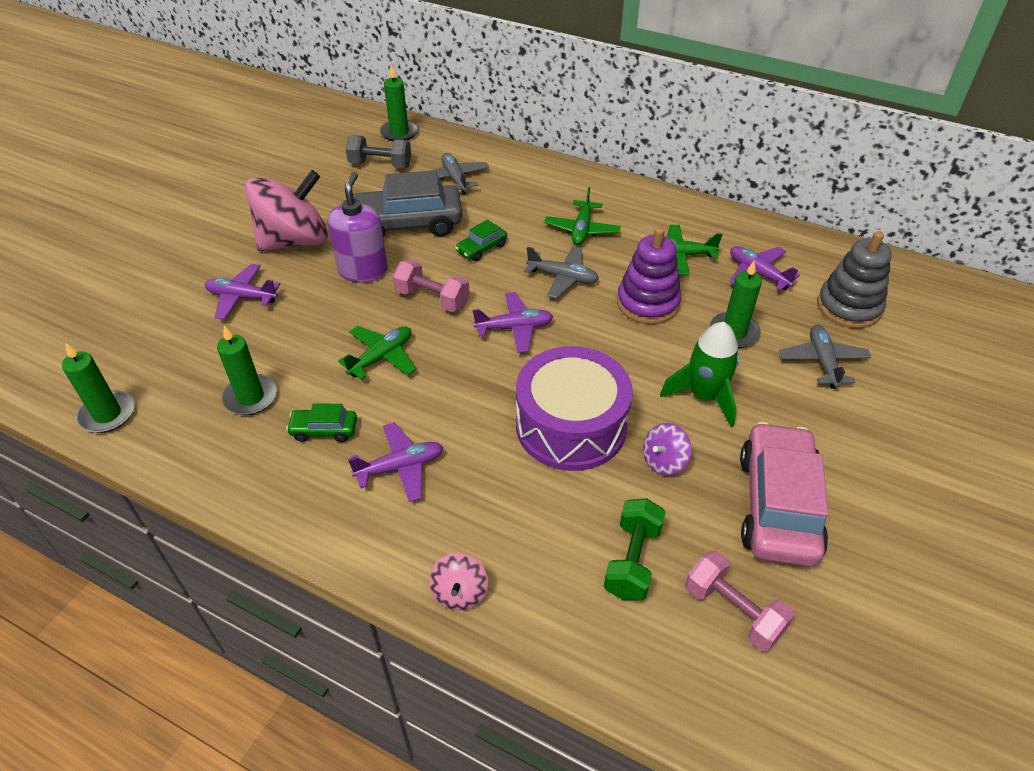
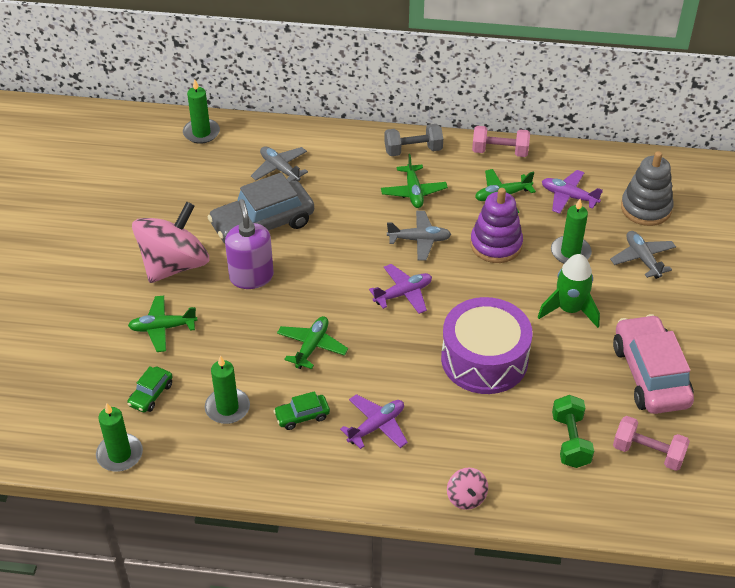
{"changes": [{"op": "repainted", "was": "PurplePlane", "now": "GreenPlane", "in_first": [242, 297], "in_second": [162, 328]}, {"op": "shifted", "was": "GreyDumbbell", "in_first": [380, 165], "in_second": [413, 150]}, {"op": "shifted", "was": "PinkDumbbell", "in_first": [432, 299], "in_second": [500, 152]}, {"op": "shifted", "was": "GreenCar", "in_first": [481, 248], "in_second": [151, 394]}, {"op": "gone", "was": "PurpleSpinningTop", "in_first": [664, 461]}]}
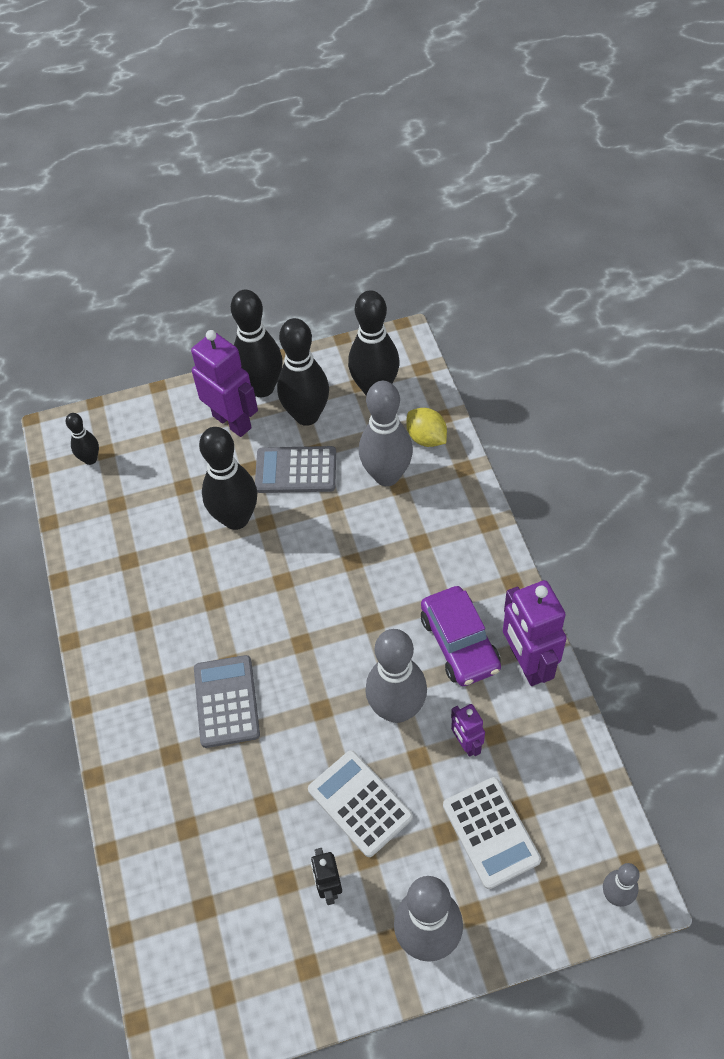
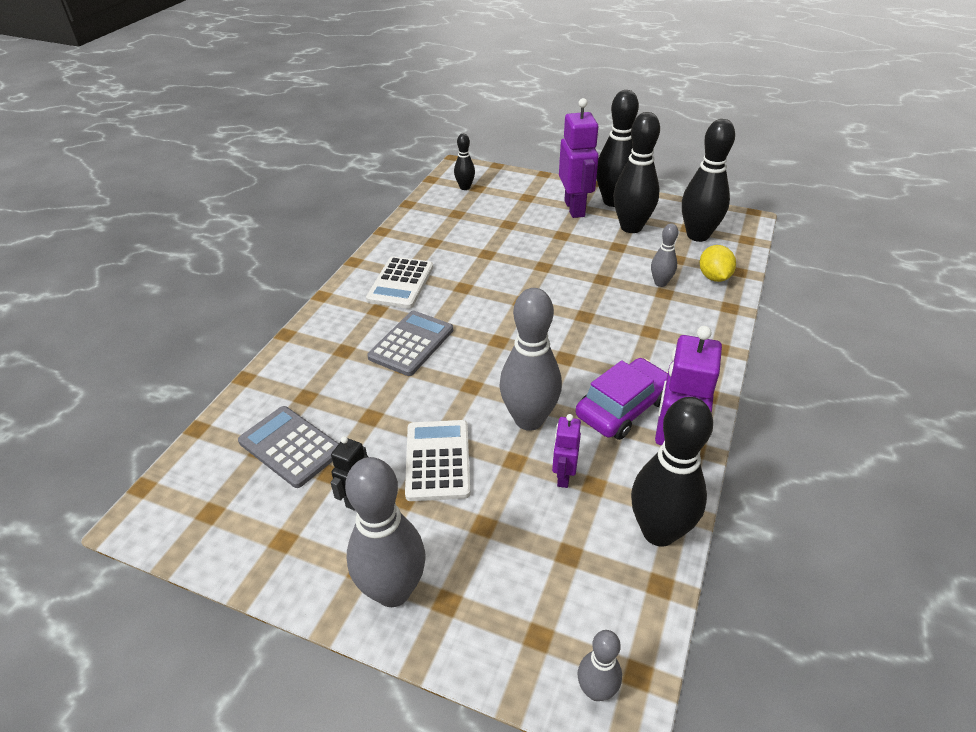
{"changes": [{"op": "shifted", "was": "BlackBowlingPin", "in_first": [236, 518], "in_second": [659, 532]}, {"op": "shifted", "was": "GreyCalculator", "in_first": [296, 470], "in_second": [291, 446]}, {"op": "scaled", "was": "GreyBowlingPin", "in_first": [387, 475], "in_second": [660, 283], "ratio": 0.52}, {"op": "rotated", "was": "PurpleCar", "in_first": [459, 643], "in_second": [623, 408], "clockwise": -150}, {"op": "shifted", "was": "WhiteCalculator", "in_first": [491, 832], "in_second": [400, 283]}]}
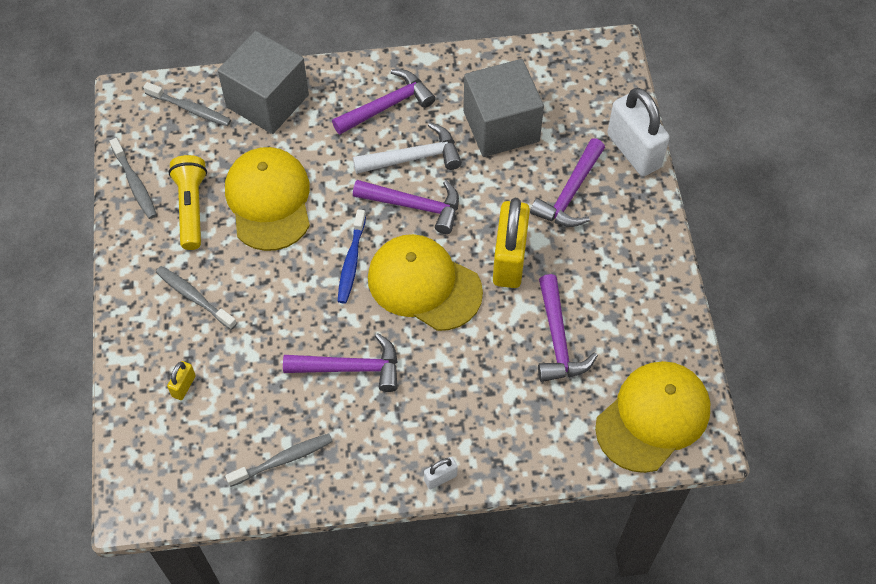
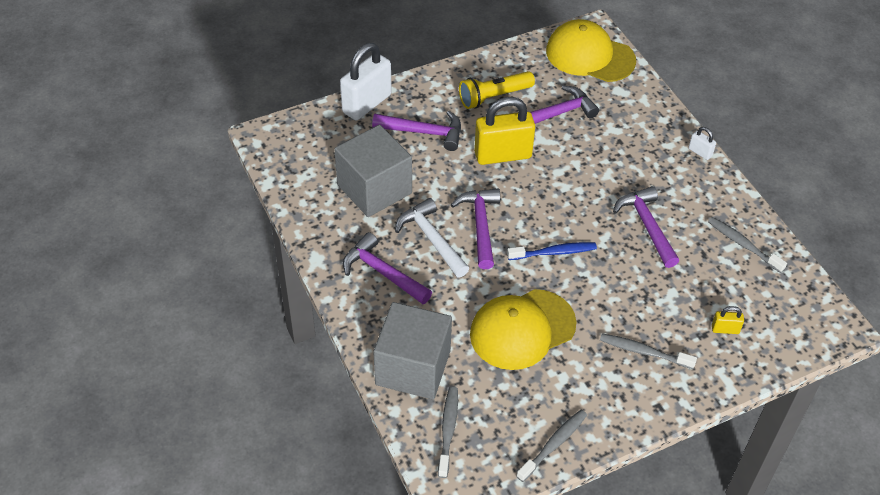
{"changes": [{"op": "rotated", "was": "GreyToothbrush", "in_first": [194, 297], "in_second": [643, 351], "clockwise": 90}, {"op": "shifted", "was": "YellowFlashlight", "in_first": [191, 208], "in_second": [494, 97]}, {"op": "gone", "was": "YellowCap", "in_first": [424, 284]}]}
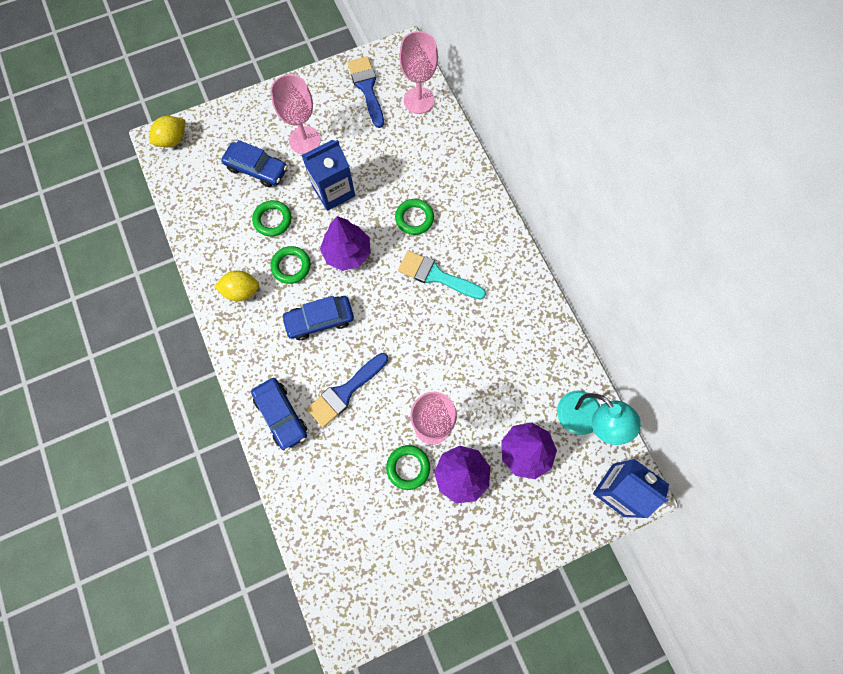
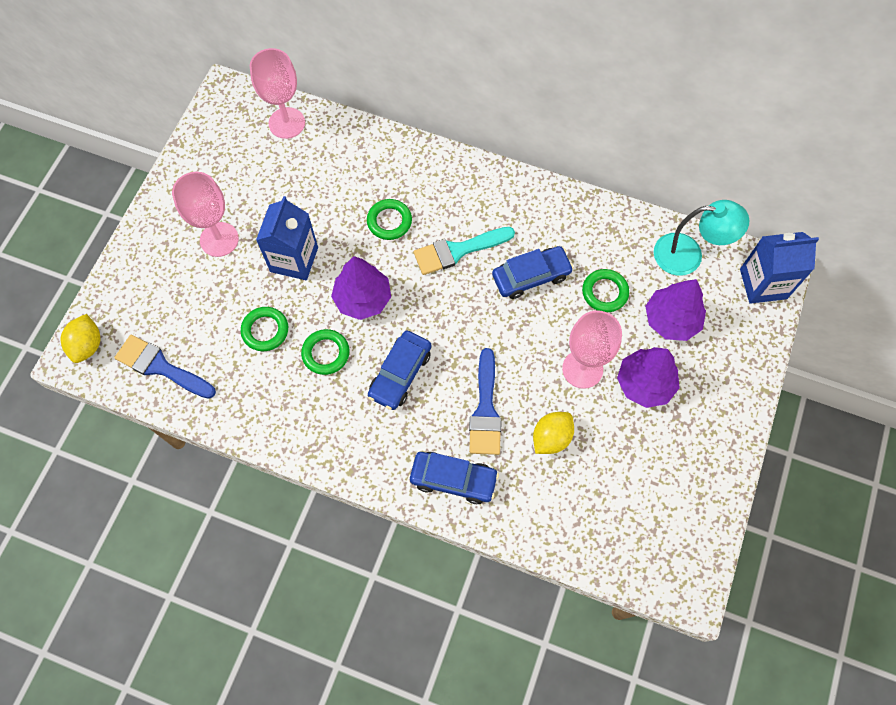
{"changes": [{"op": "shifted", "was": "YellowLemon", "in_first": [241, 291], "in_second": [551, 438]}, {"op": "shifted", "was": "BlueCar", "in_first": [257, 169], "in_second": [531, 276]}, {"op": "shifted", "was": "BlueBrush", "in_first": [367, 88], "in_second": [161, 367]}, {"op": "shifted", "was": "GreenRing", "in_first": [408, 467], "in_second": [604, 292]}]}
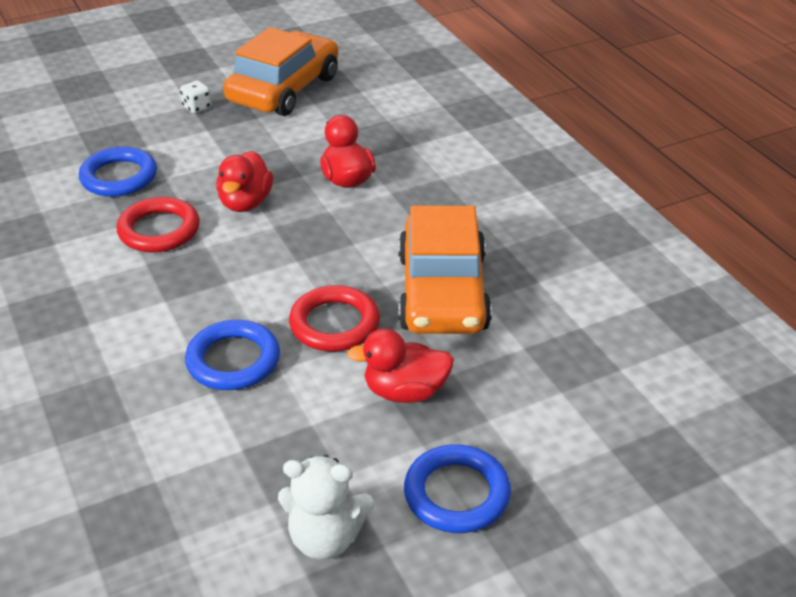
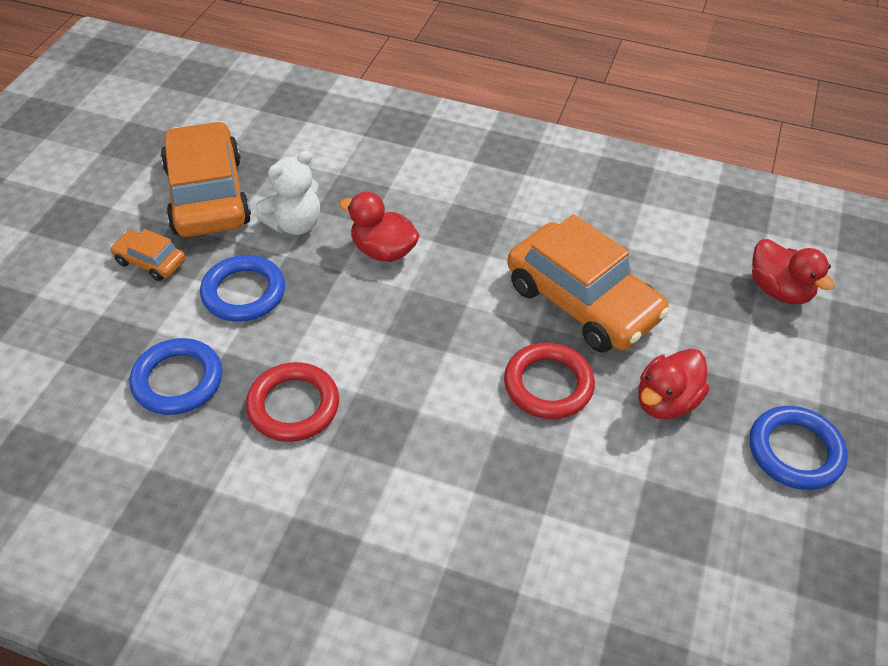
{"changes": [{"op": "swapped", "was": "WhiteDice", "now": "OrangeCar", "in_first": [197, 107], "in_second": [150, 262]}, {"op": "shifted", "was": "BlueRing", "in_first": [233, 360], "in_second": [244, 293]}, {"op": "shifted", "was": "RedDuck", "in_first": [245, 203], "in_second": [779, 290]}, {"op": "shifted", "was": "WhiteTeddyBear", "in_first": [325, 538], "in_second": [295, 224]}]}
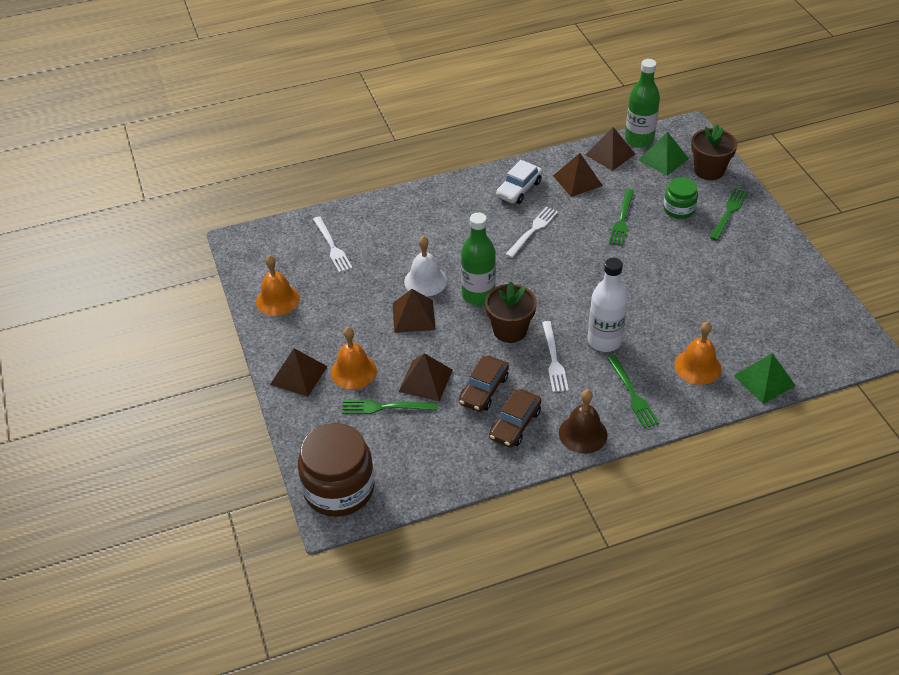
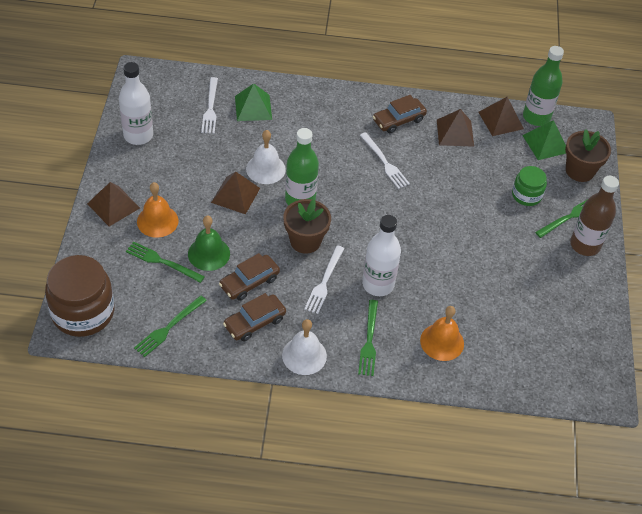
{"changes": [{"op": "swapped", "was": "OrangeBell", "now": "WhiteBottle", "in_first": [277, 300], "in_second": [138, 135]}, {"op": "swapped", "was": "BrownPyramid", "now": "GreenBell", "in_first": [425, 380], "in_second": [209, 253]}, {"op": "repainted", "was": "WhiteCar", "now": "BrownCar", "in_first": [519, 189], "in_second": [398, 120]}, {"op": "rotated", "was": "WhiteFork", "in_first": [532, 231], "in_second": [384, 162], "clockwise": 90}, {"op": "repainted", "was": "BrownBell", "now": "WhiteBell", "in_first": [583, 434], "in_second": [304, 355]}, {"op": "shifted", "was": "GreenFork", "in_first": [622, 219], "in_second": [169, 327]}, {"op": "shifted", "was": "GreenPyramid", "in_first": [764, 380], "in_second": [253, 107]}, {"op": "new", "now": "BrownBottle", "in_second": [585, 245]}]}
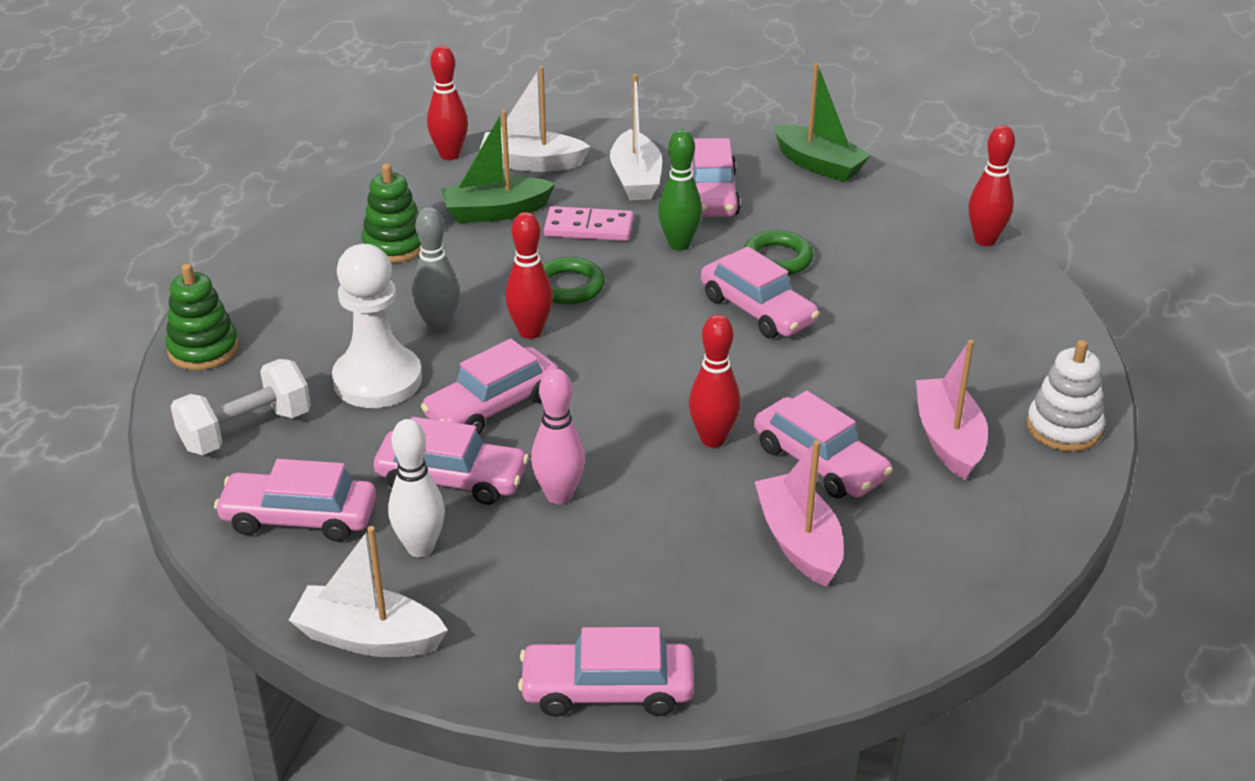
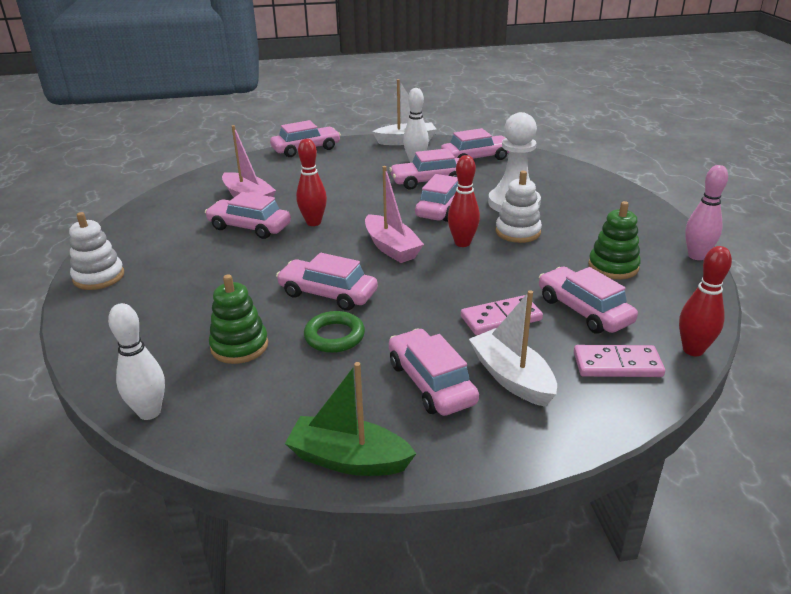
{"changes": [{"op": "shifted", "was": "GreenStackingToy", "in_first": [203, 349], "in_second": [239, 346]}, {"op": "gone", "was": "WhiteDumbbell", "in_first": [246, 430]}, {"op": "swapped", "was": "GreyBowlingPin", "now": "WhiteStackingToy", "in_first": [438, 326], "in_second": [518, 232]}, {"op": "swapped", "was": "GreenBoat", "now": "PinkCar", "in_first": [495, 212], "in_second": [584, 310]}, {"op": "swapped", "was": "WhiteBoat", "now": "PinkDomino", "in_first": [532, 163], "in_second": [617, 365]}, {"op": "shifted", "was": "PinkBowlingPin", "in_first": [559, 495], "in_second": [696, 256]}, {"op": "gone", "was": "GreenRing", "in_first": [569, 286]}, {"op": "gone", "was": "GreenBowlingPin", "in_first": [679, 244]}, {"op": "shifted", "was": "PinkBoat", "in_first": [948, 439], "in_second": [391, 248]}, {"op": "repainted", "was": "RedBowlingPin", "now": "WhiteBowlingPin", "in_first": [985, 240], "in_second": [149, 412]}]}
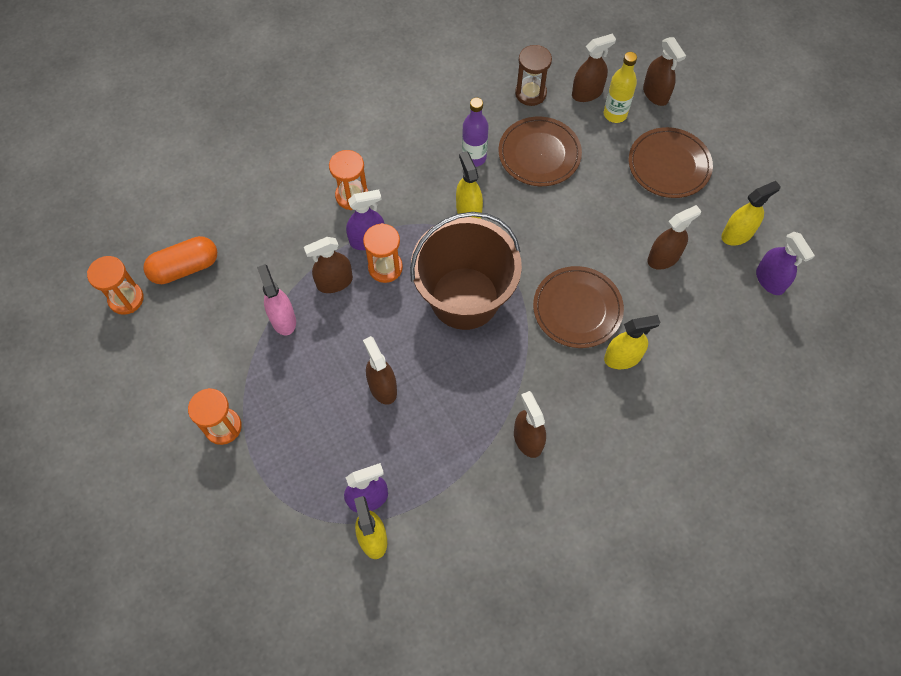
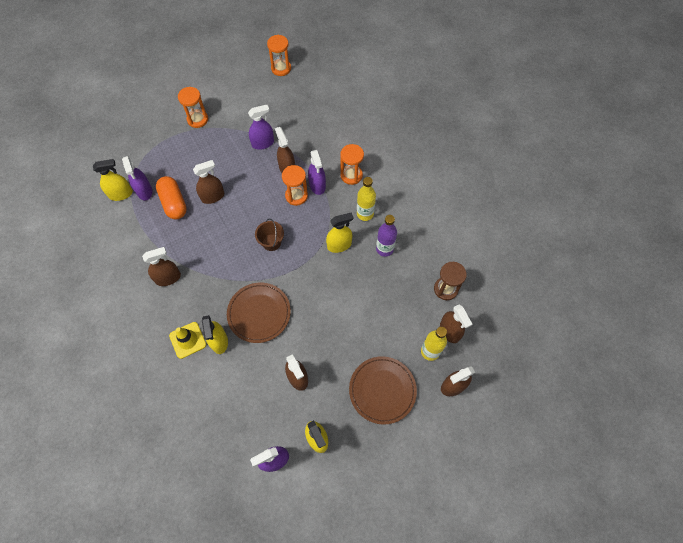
{"changes": [{"op": "shifted", "was": "OrangeCapsule", "in_first": [185, 268], "in_second": [174, 203]}, {"op": "repainted", "was": "PinkSprayBottle", "now": "PurpleSprayBottle", "in_first": [283, 319], "in_second": [263, 143]}, {"op": "scaled", "was": "BrownBucket", "in_first": [465, 298], "in_second": [271, 242], "ratio": 0.41}, {"op": "gone", "was": "BrownPlate", "in_first": [539, 154]}, {"op": "new", "now": "YellowTrafficCone", "in_second": [187, 340]}, {"op": "new", "now": "YellowBottle", "in_second": [365, 214]}]}
